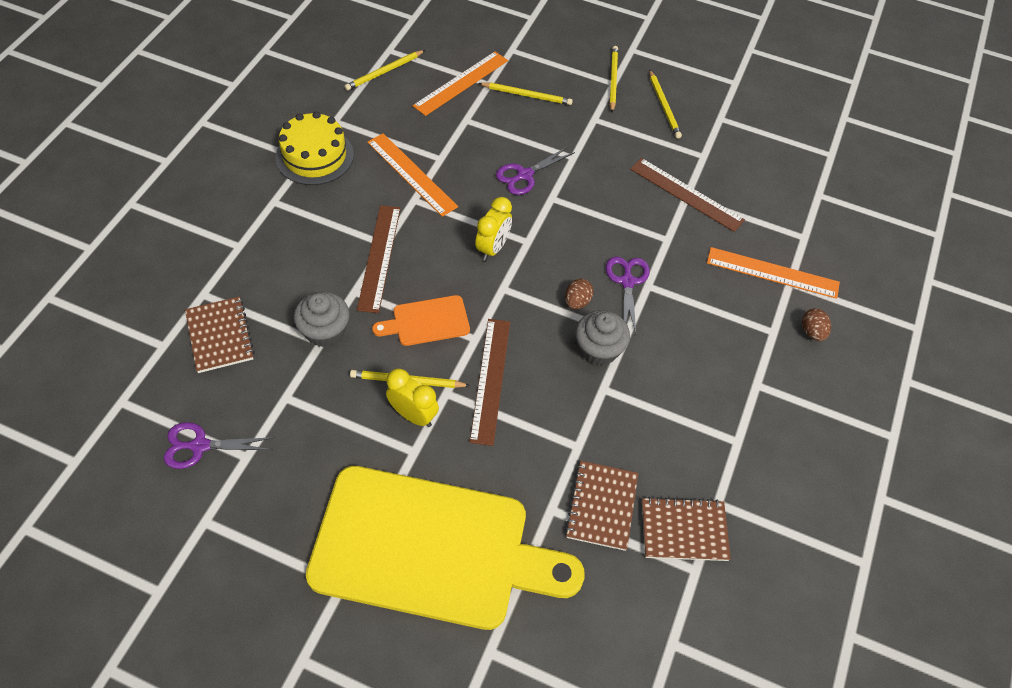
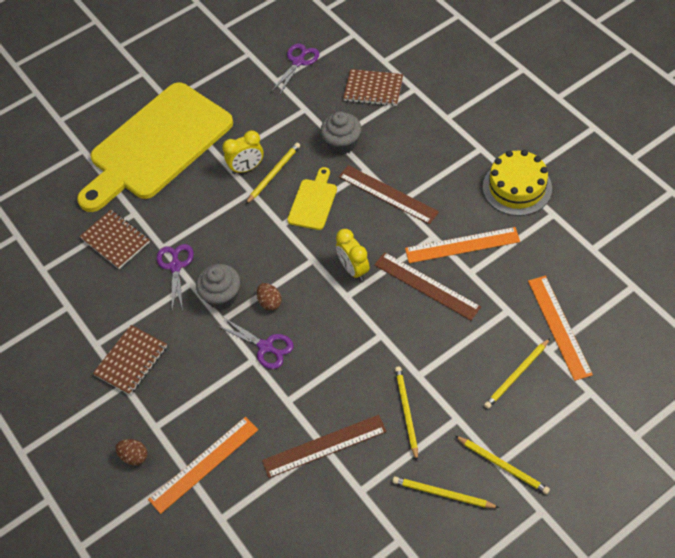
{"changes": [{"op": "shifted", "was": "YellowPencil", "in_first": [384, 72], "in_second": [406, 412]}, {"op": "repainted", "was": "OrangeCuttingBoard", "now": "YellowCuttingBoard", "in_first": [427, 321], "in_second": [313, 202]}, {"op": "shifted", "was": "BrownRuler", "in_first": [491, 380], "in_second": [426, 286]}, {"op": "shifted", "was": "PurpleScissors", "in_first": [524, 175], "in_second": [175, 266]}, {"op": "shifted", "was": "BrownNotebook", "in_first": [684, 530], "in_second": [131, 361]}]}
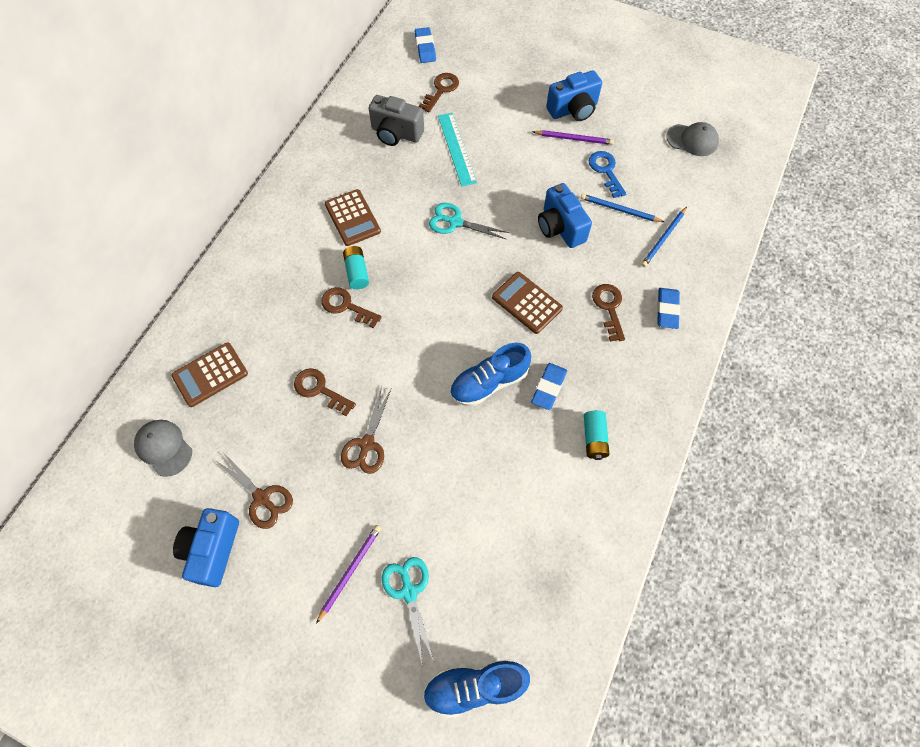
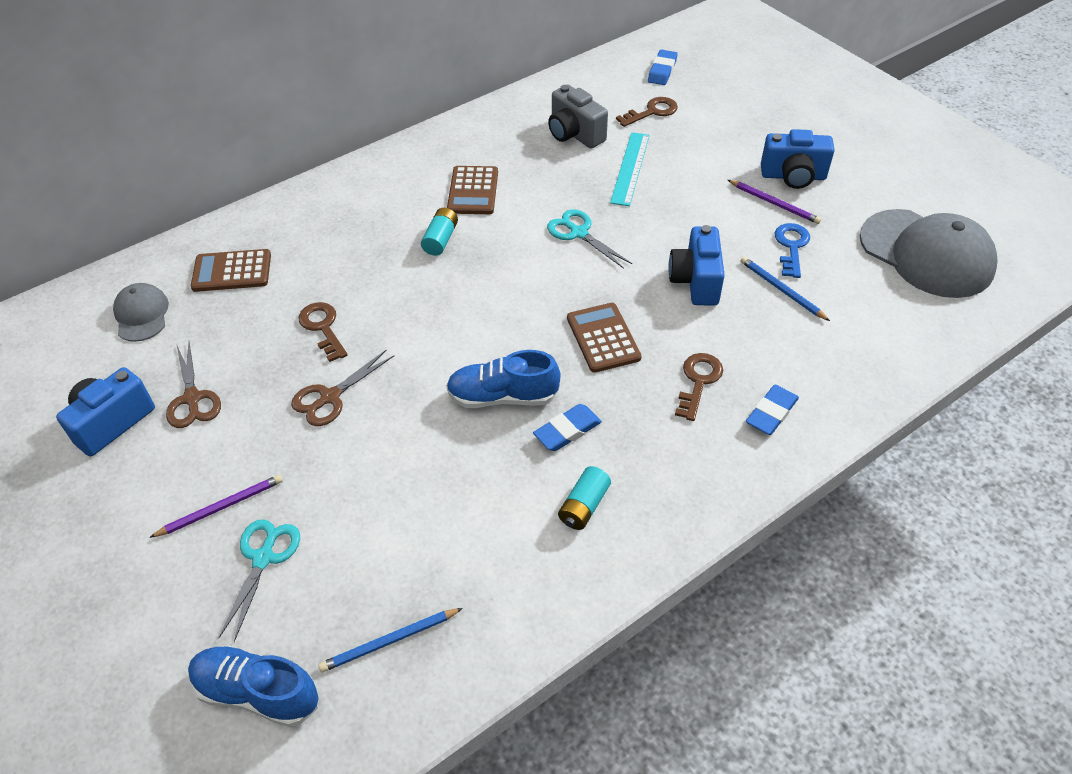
{"changes": [{"op": "gone", "was": "BrownKey", "in_first": [346, 306]}, {"op": "shifted", "was": "BluePencil", "in_first": [663, 238], "in_second": [389, 641]}, {"op": "scaled", "was": "GreyCap", "in_first": [692, 140], "in_second": [926, 254], "ratio": 1.94}]}
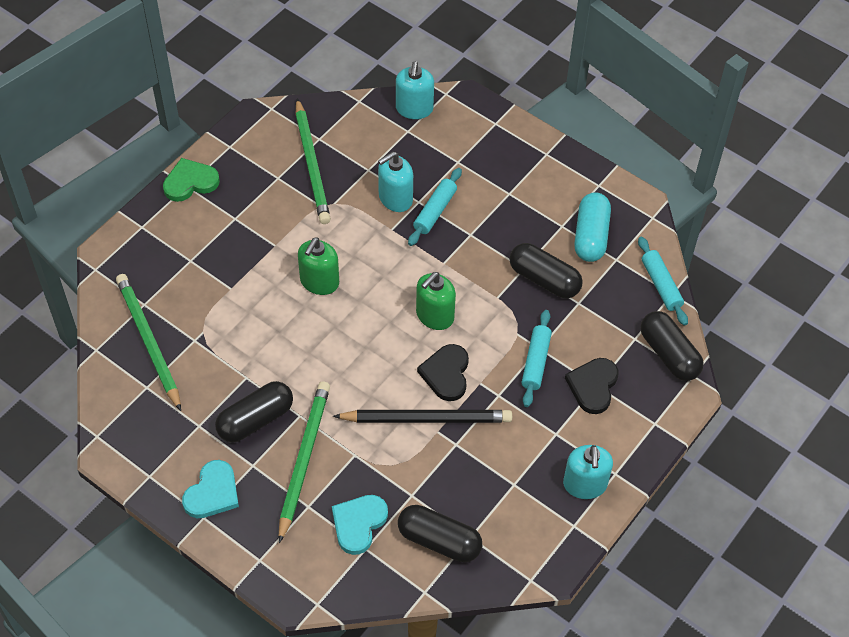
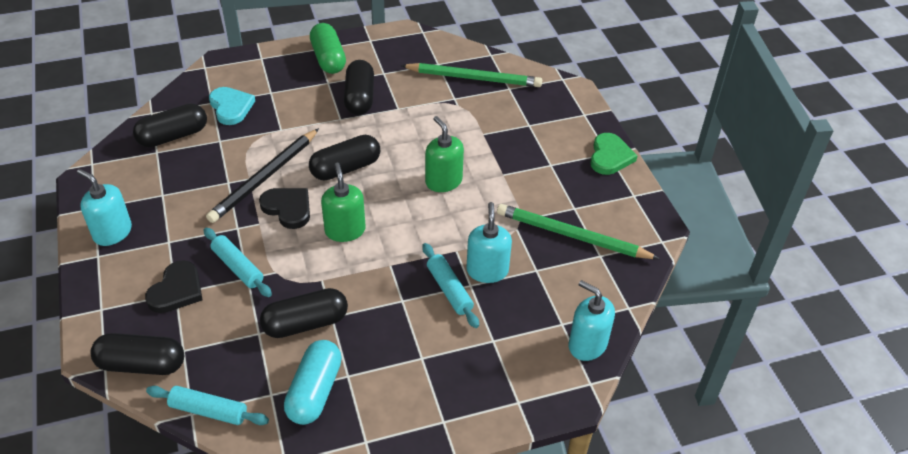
{"changes": [{"op": "swapped", "was": "TurquoiseHeart", "now": "GreenCapsule", "in_first": [212, 493], "in_second": [328, 59]}, {"op": "gone", "was": "GreenPencil", "in_first": [303, 459]}, {"op": "rotated", "was": "BlackHeart", "in_first": [593, 386], "in_second": [176, 290], "clockwise": 60}, {"op": "rotated", "was": "TurquoiseCapsule", "in_first": [591, 236], "in_second": [314, 391], "clockwise": 60}, {"op": "new", "now": "BlackCapsule", "in_second": [345, 168]}]}
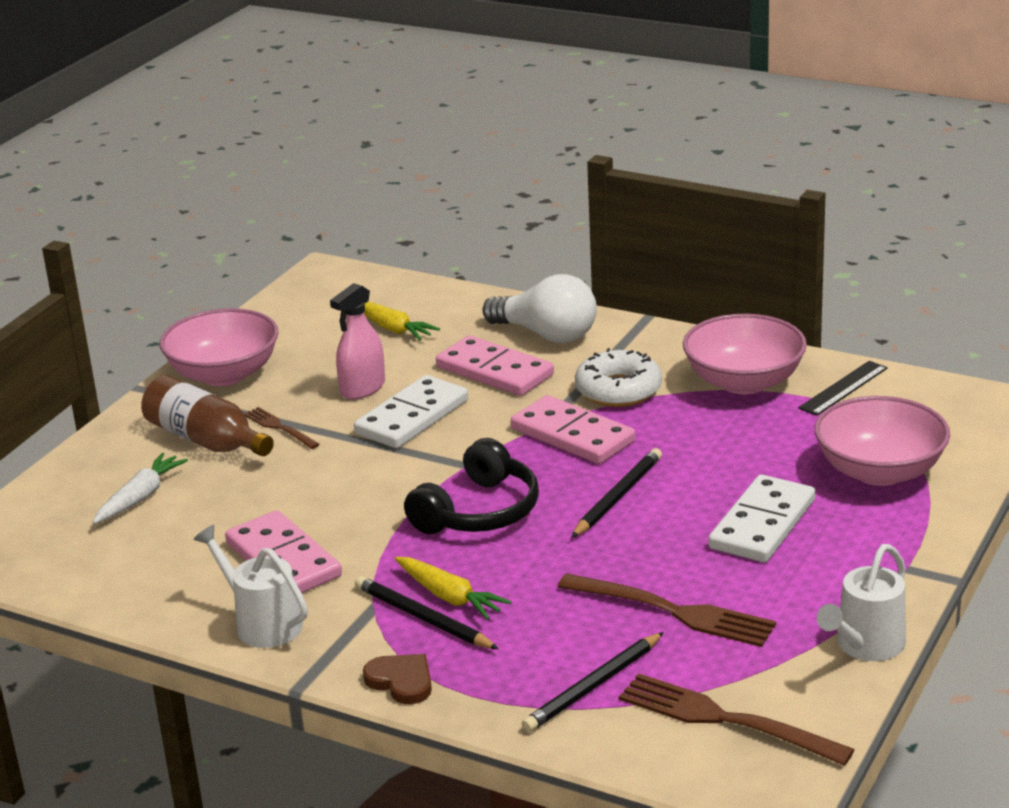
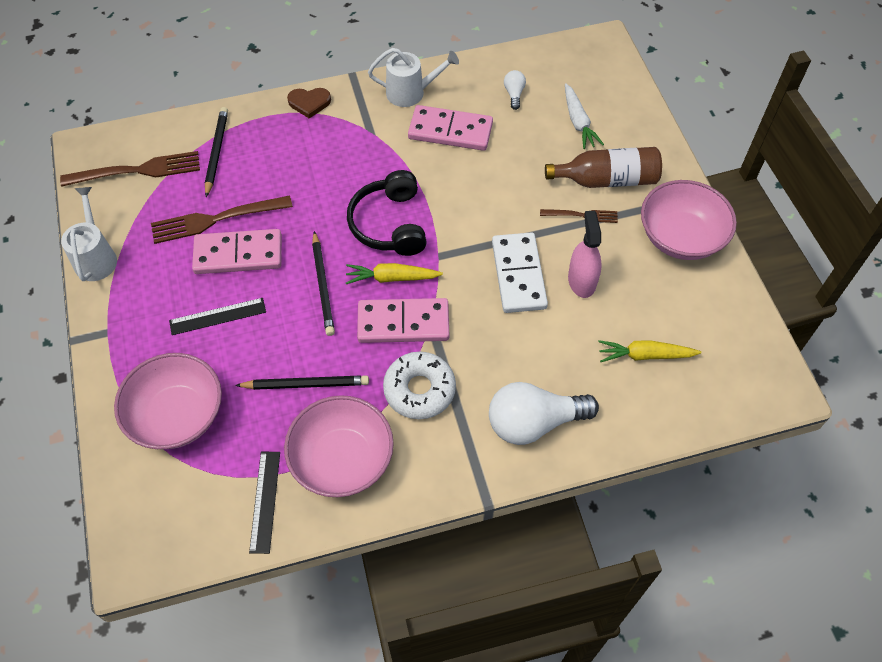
{"changes": [{"op": "shifted", "was": "BlackPencil", "in_first": [423, 618], "in_second": [305, 384]}, {"op": "shifted", "was": "YellowCarrot", "in_first": [449, 597], "in_second": [392, 278]}, {"op": "shifted", "was": "PinkDomino", "in_first": [494, 371], "in_second": [238, 254]}, {"op": "swapped", "was": "WhiteDomino", "now": "BlackRuler", "in_first": [762, 524], "in_second": [217, 316]}, {"op": "new", "now": "WhiteLightBulb", "in_second": [514, 94]}]}
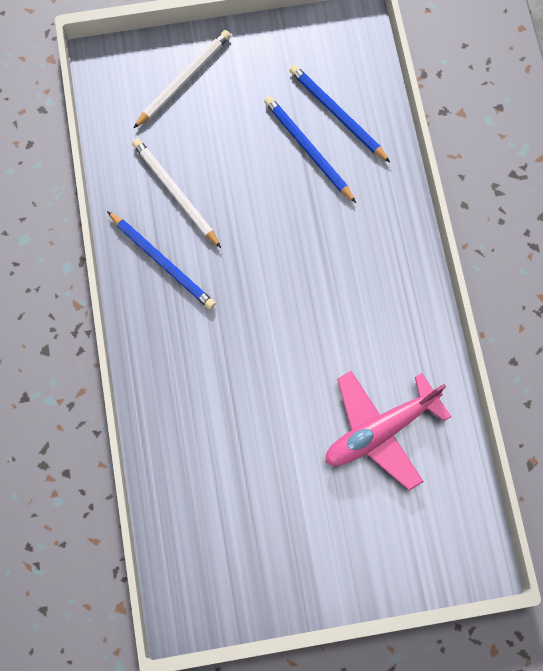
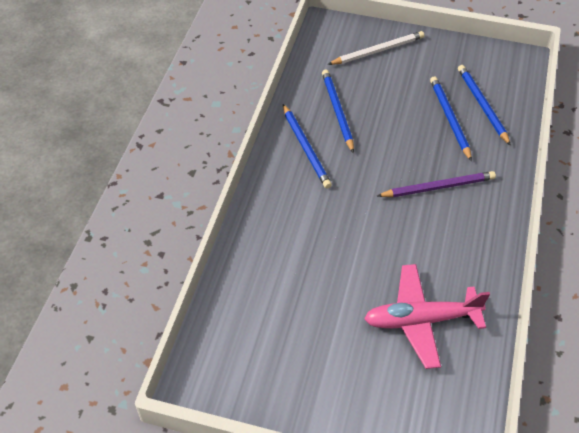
{"changes": [{"op": "repainted", "was": "WhitePencil", "now": "BluePencil", "in_first": [175, 193], "in_second": [337, 111]}, {"op": "new", "now": "PurplePencil", "in_second": [438, 187]}]}
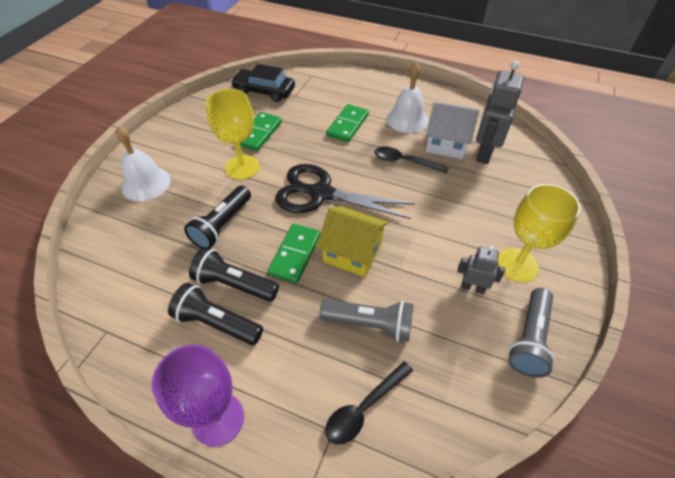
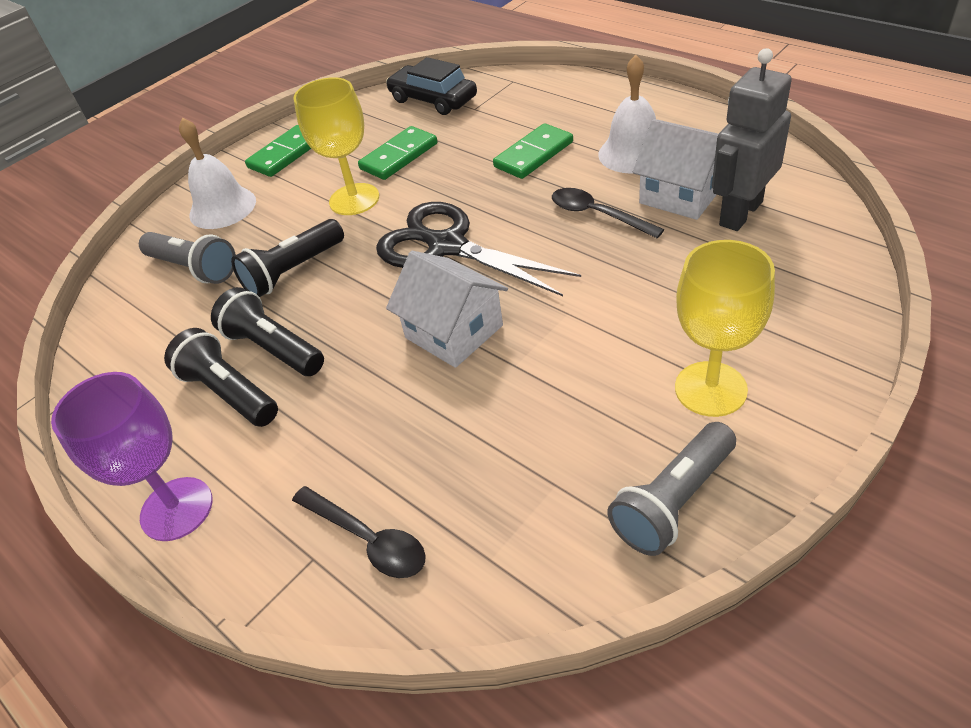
{"changes": [{"op": "shifted", "was": "GreenDomino", "in_first": [295, 254], "in_second": [286, 154]}, {"op": "repainted", "was": "YellowHouse", "now": "WhiteHouse", "in_first": [352, 252], "in_second": [454, 331]}, {"op": "shifted", "was": "GreyFlashlight", "in_first": [370, 324], "in_second": [194, 268]}, {"op": "rotated", "was": "BlackSpoon", "in_first": [363, 408], "in_second": [368, 540], "clockwise": -120}, {"op": "gone", "was": "GreyRobot", "in_first": [472, 287]}]}
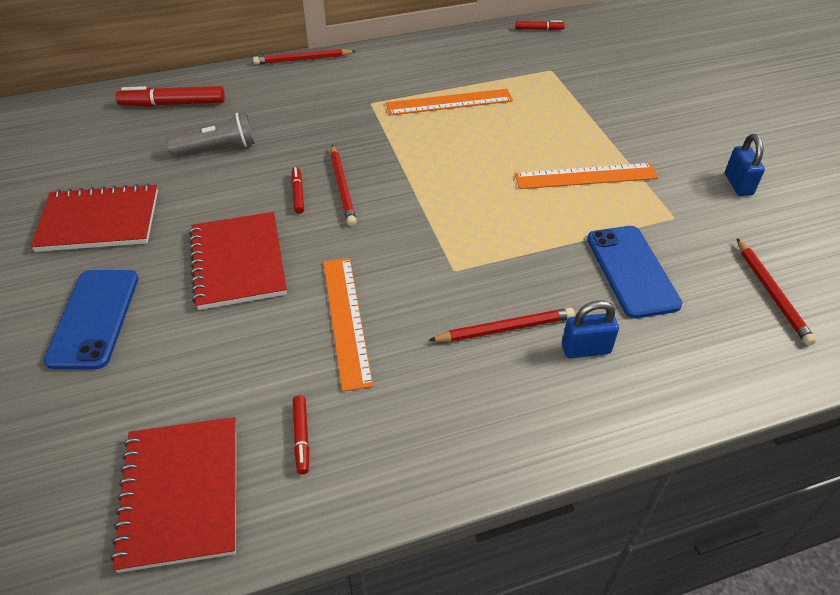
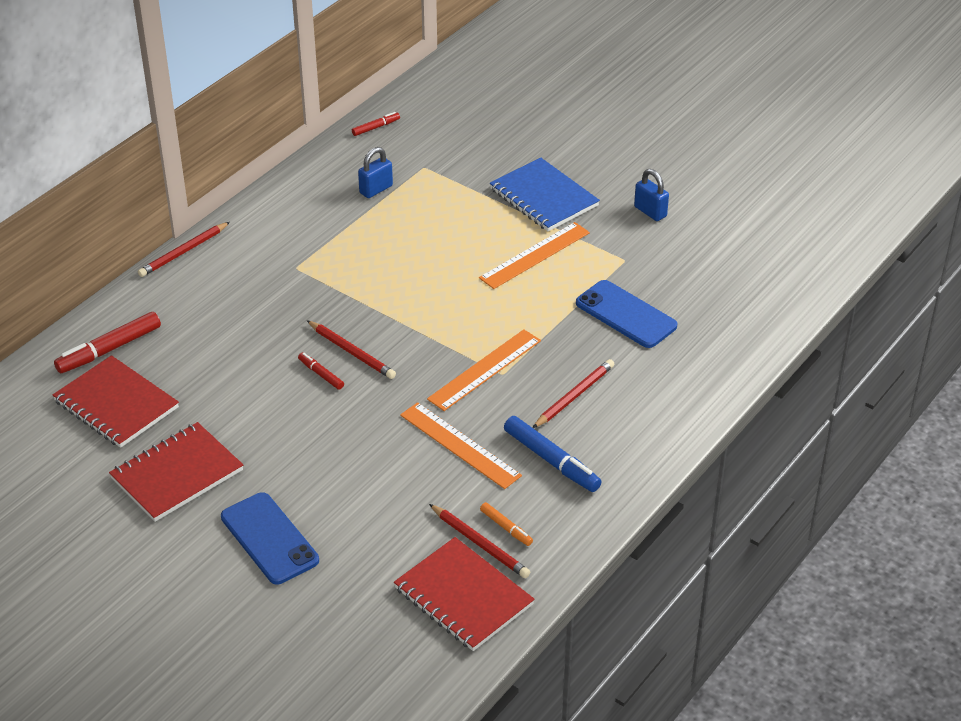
{"changes": [{"op": "gone", "was": "GreyFlashlight", "in_first": [217, 148]}, {"op": "shifted", "was": "RedNotebook", "in_first": [238, 262], "in_second": [116, 404]}, {"op": "repainted", "was": "RedMarker", "now": "OrangeMarker", "in_first": [301, 437], "in_second": [506, 528]}, {"op": "shifted", "was": "OrangeRuler", "in_first": [449, 102], "in_second": [484, 369]}, {"op": "shifted", "was": "BluePadlock", "in_first": [585, 349], "in_second": [376, 189]}, {"op": "shifted", "was": "RedPencil", "in_first": [772, 293], "in_second": [480, 543]}, {"op": "new", "now": "BlueNotebook", "in_second": [544, 197]}, {"op": "new", "now": "BlueMarker", "in_second": [551, 460]}]}
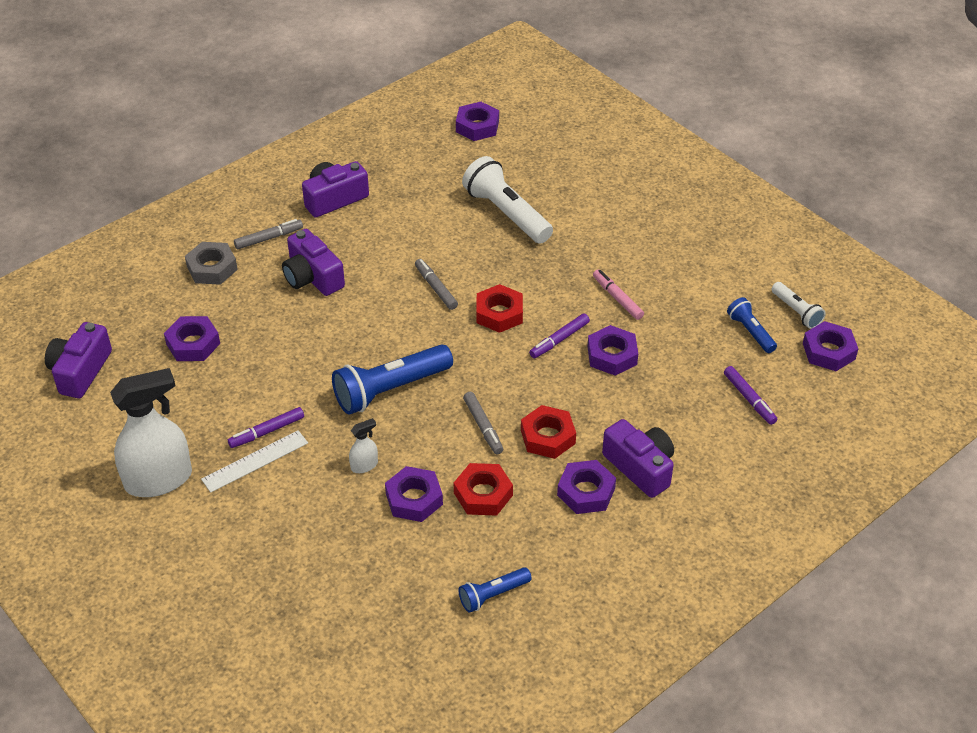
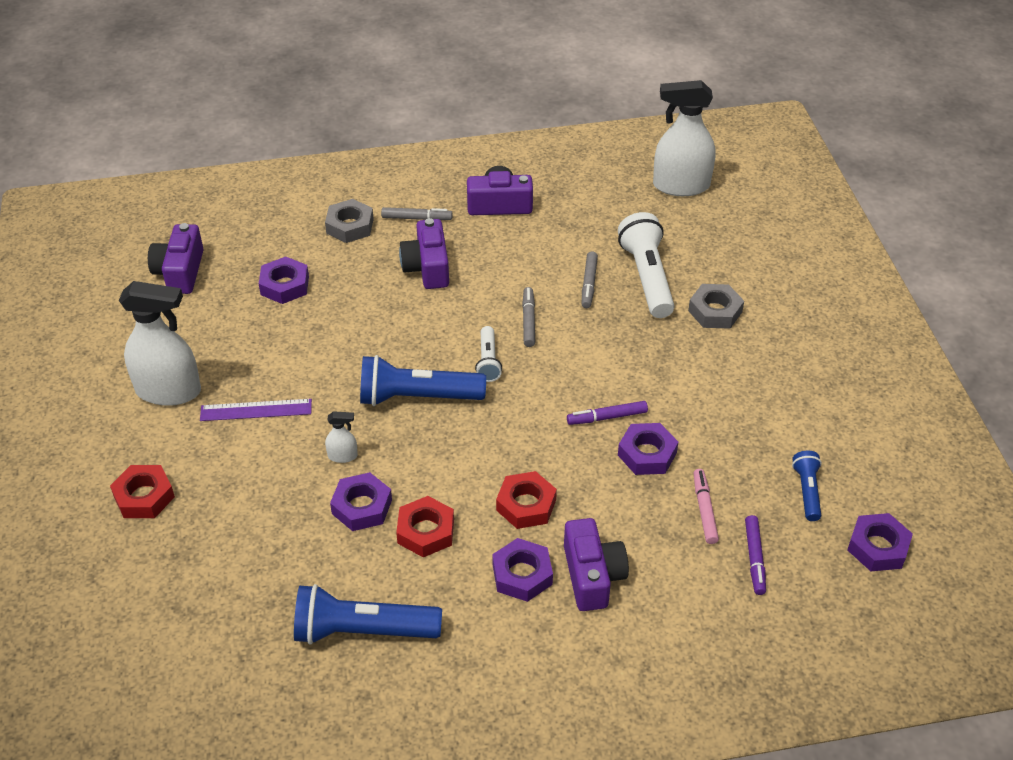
{"changes": [{"op": "rotated", "was": "PurpleCamera", "in_first": [80, 371], "in_second": [180, 272], "clockwise": -45}, {"op": "repainted", "was": "WhiteRuler", "now": "PurpleRuler", "in_first": [255, 461], "in_second": [256, 410]}, {"op": "gone", "was": "PurpleMarker", "in_first": [267, 432]}, {"op": "swapped", "was": "PurpleNut", "now": "WhiteSprayBottle", "in_first": [477, 126], "in_second": [681, 185]}, {"op": "scaled", "was": "BlueFlashlight", "in_first": [492, 595], "in_second": [362, 630], "ratio": 1.85}, {"op": "shifted", "was": "GreyMarker", "in_first": [483, 427], "in_second": [589, 284]}, {"op": "shifted", "was": "RedNut", "in_first": [499, 313], "in_second": [144, 496]}, {"op": "shifted", "was": "PinkMarker", "in_first": [617, 298], "in_second": [704, 510]}, {"op": "shifted", "was": "WhiteFlashlight", "in_first": [796, 312], "in_second": [488, 361]}, {"op": "new", "now": "GreyNut", "in_second": [715, 311]}]}
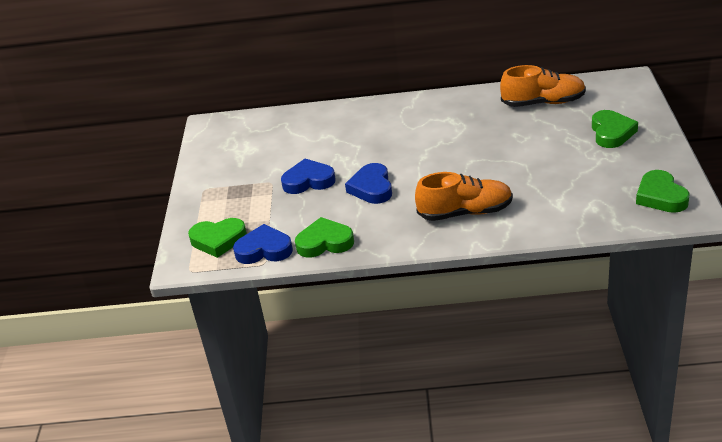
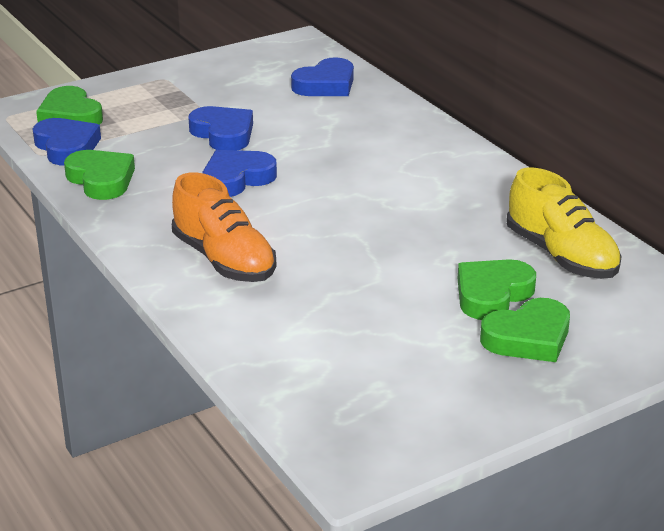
{"changes": [{"op": "repainted", "was": "OrangeShoe", "now": "YellowShoe", "in_first": [543, 103], "in_second": [561, 256]}, {"op": "shifted", "was": "GreenHeart", "in_first": [660, 196], "in_second": [492, 294]}, {"op": "new", "now": "BlueHeart", "in_second": [326, 85]}]}
